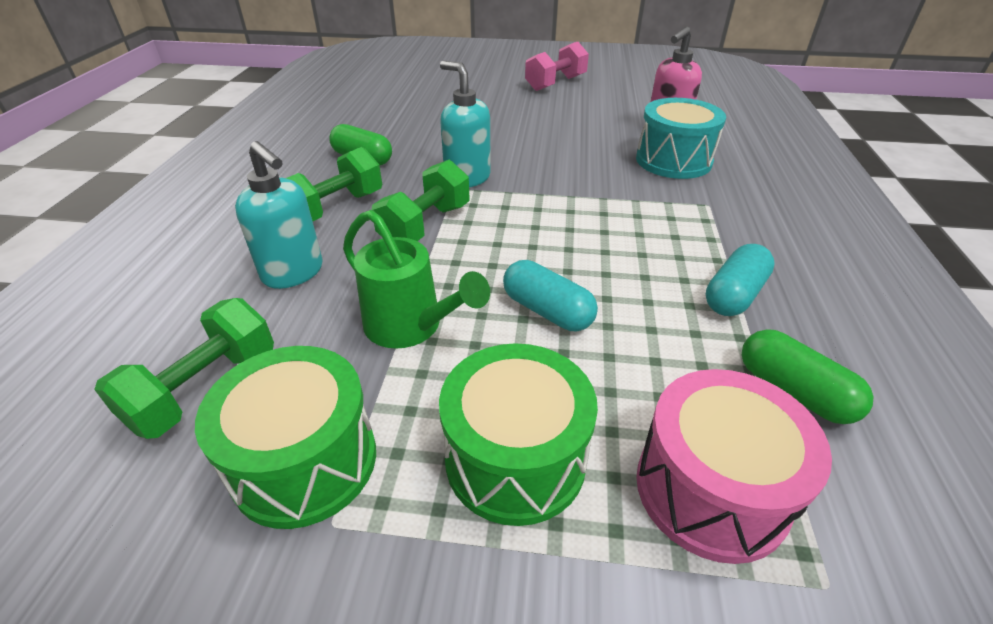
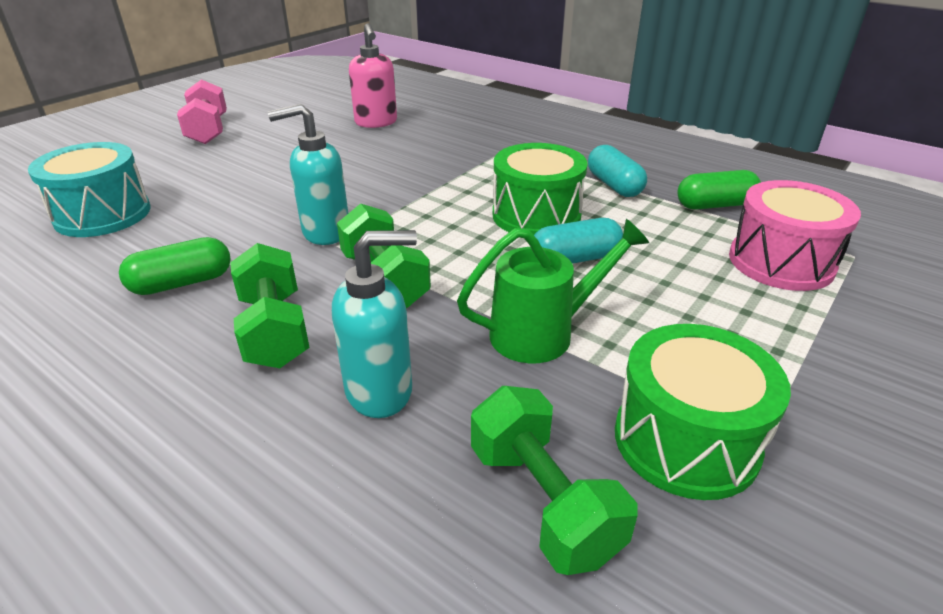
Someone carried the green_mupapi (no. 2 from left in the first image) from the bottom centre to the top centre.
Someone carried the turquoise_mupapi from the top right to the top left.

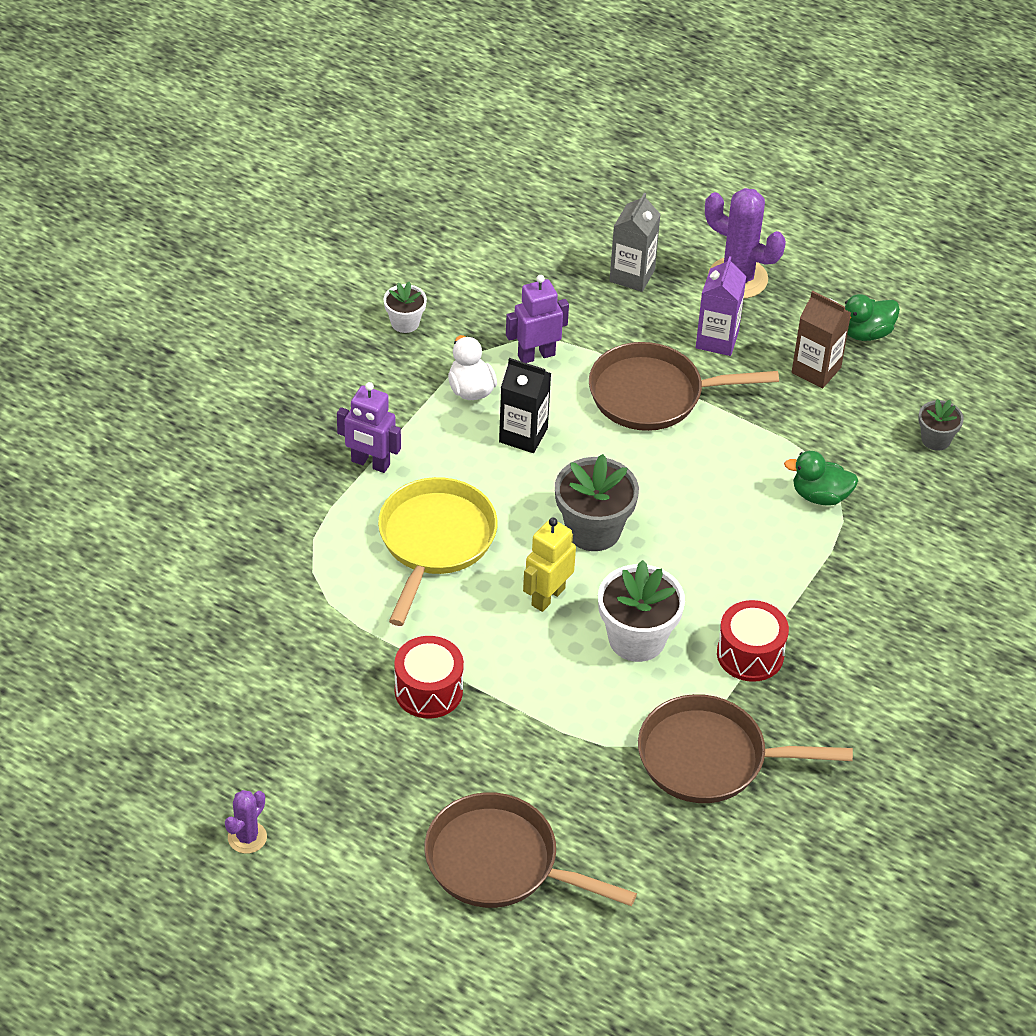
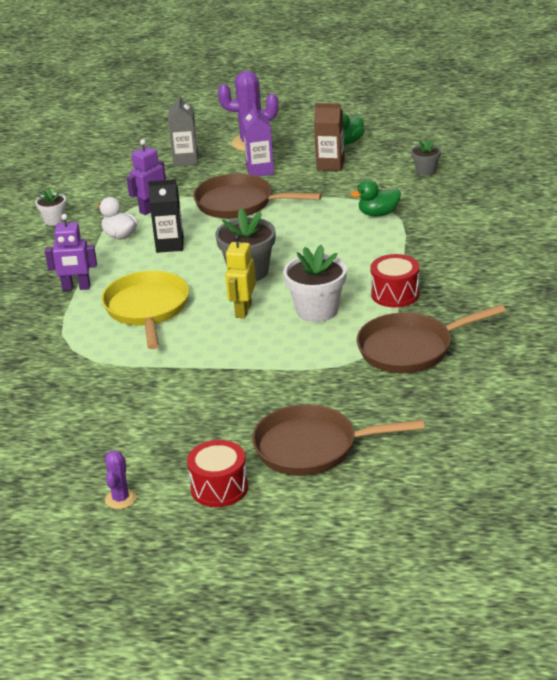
Someone carried the red_mupapi (no. 1 from left) from the centre to the bottom centre.
Someone rotated the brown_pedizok (no. 2 from left in the first image) at the centre by 45 degrees clockwise.

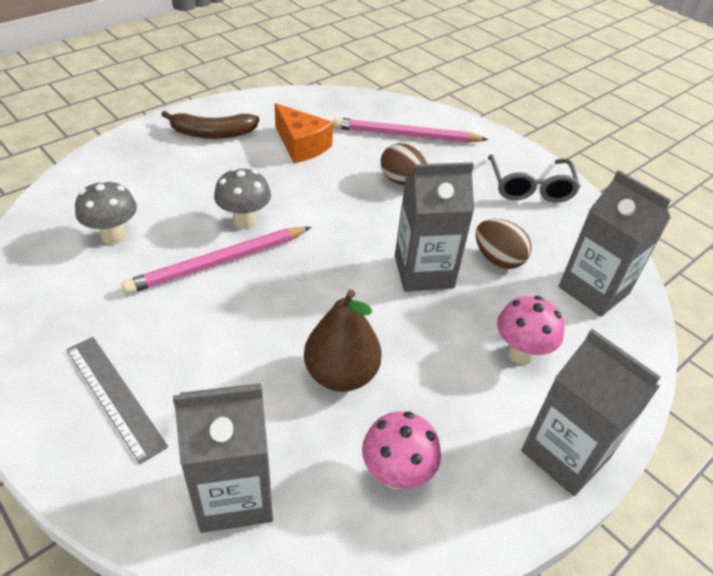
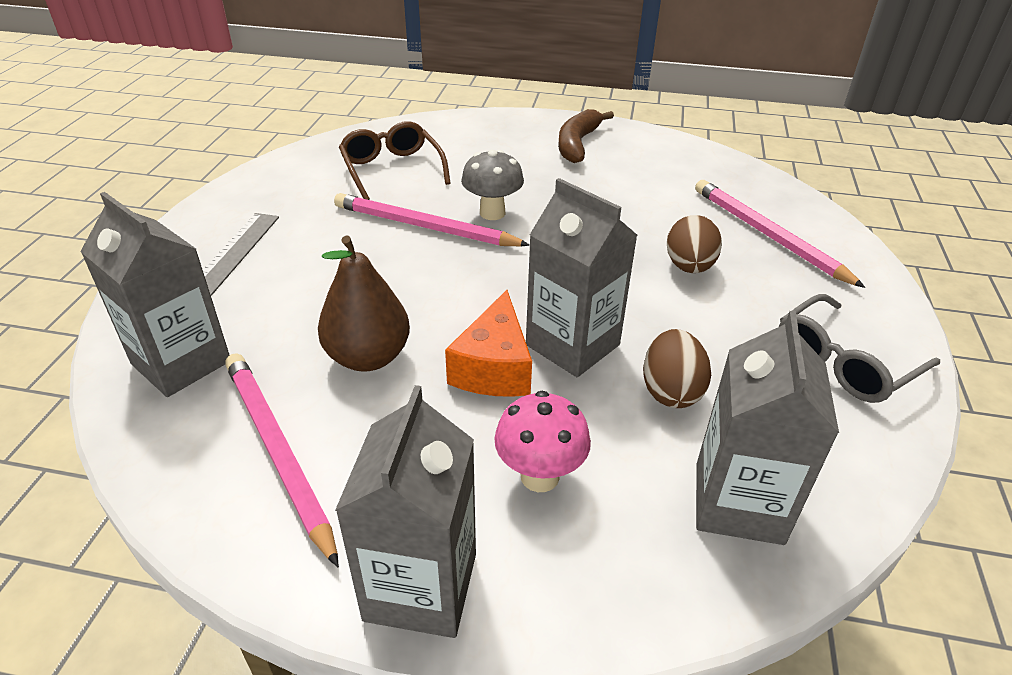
Someone swapped the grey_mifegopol (no. 1 from left) at the middle left for the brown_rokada at the top centre.
Someone rotated the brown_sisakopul at the top left by 60 degrees clockwise.
Someone carried the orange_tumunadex from the top centre to the centre.
Someone swapped the pink_mifegopol (no. 1 from left) at the bottom centre for the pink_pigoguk (no. 1 from left) at the bottom left.

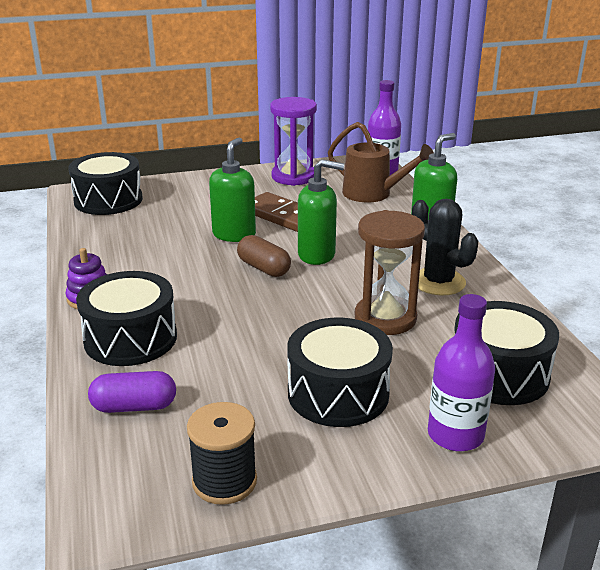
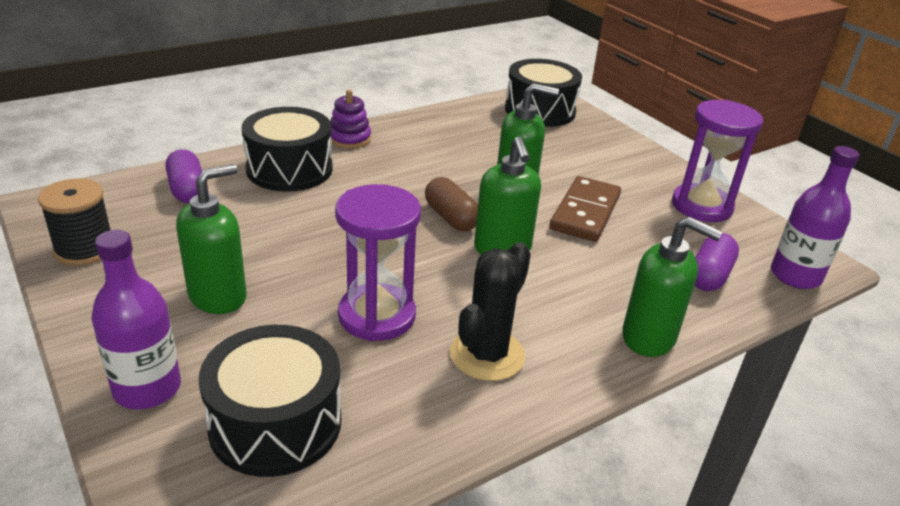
Someone rotated the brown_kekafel at the centre by 60 degrees counterclockwise.
Someone swapped the black_mupapi (no. 3 from left) at the centre for the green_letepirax (no. 1 from left) at the middle left.
Someone swapped the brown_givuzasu at the top centre for the purple_kekafel (no. 2 from left) at the middle right.
Someone repainted the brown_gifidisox at the centre, which became the purple_gifidisox (no. 1 from left) at the centre.

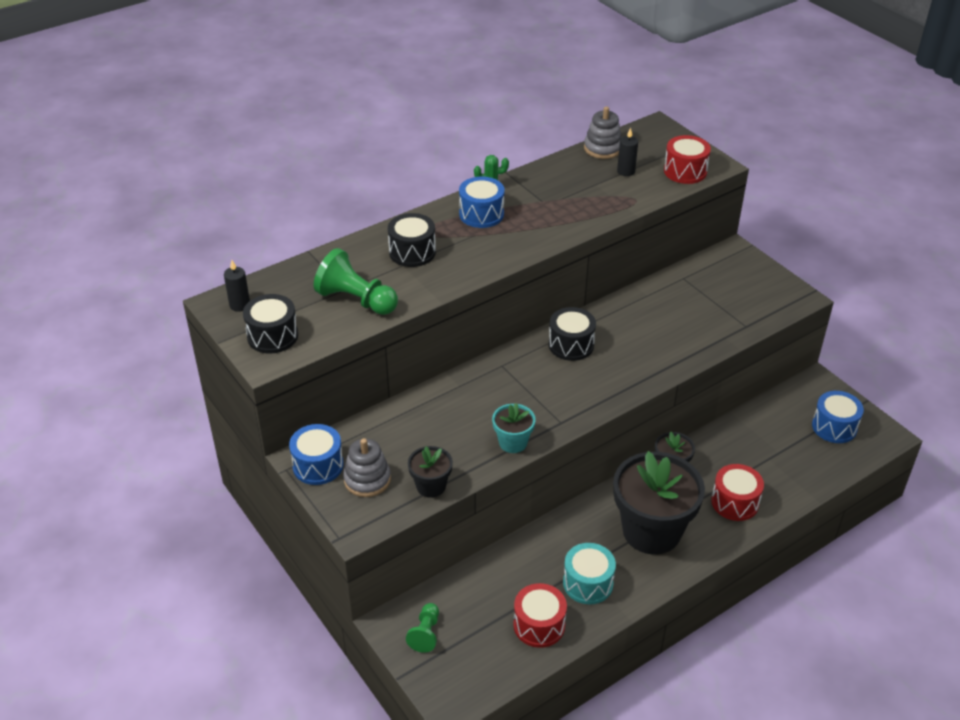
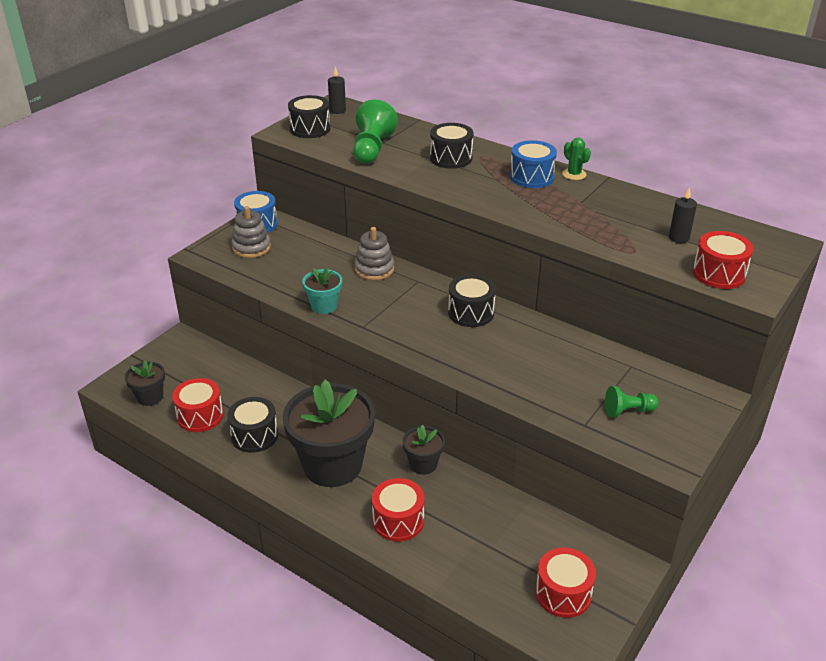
Someone carried the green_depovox (no. 2 from left) from the bottom centre to the middle right.
Someone carried the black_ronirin (no. 1 from left) from the centre to the middle left.
Someone repainted the turquoise_mupapi at the bottom centre, which became the black_mupapi (no. 1 from left) at the middle left.
Someone carried the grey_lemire (no. 2 from left) from the top centre to the centre.
Someone repainted the blue_mupapi (no. 3 from left) at the middle right, which became the red_mupapi (no. 3 from left) at the bottom right.

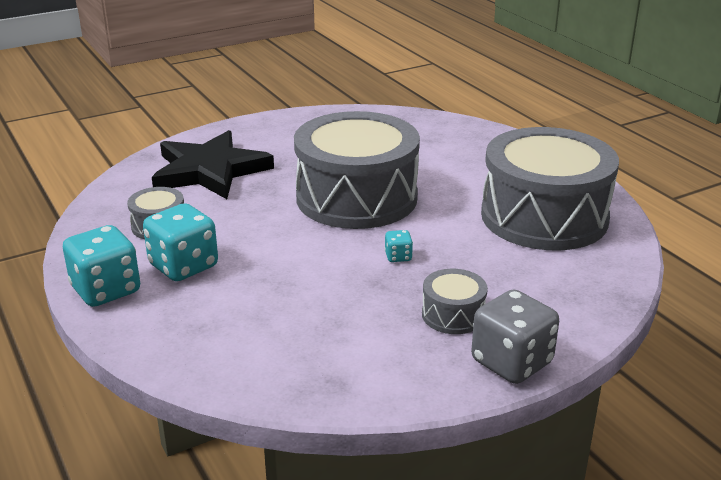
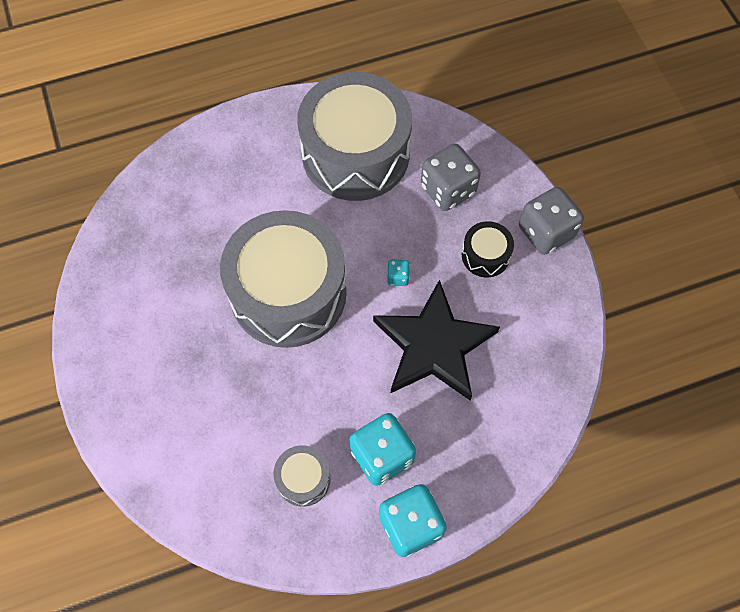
Someone carried the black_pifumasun from the middle left to the centre.
Someone repainted the grey_mupapi (no. 3 from left) at the centre, which became the black_mupapi at the centre.
Someone put down the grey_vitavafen (no. 1 from left) at the top centre.

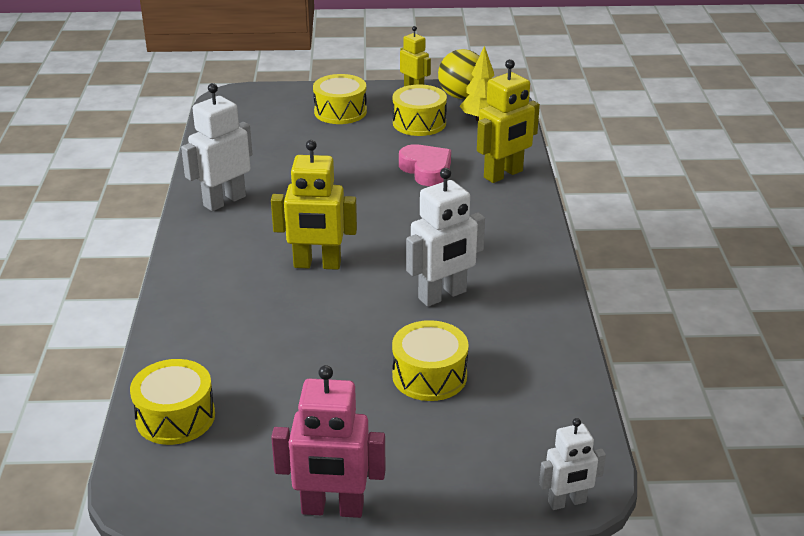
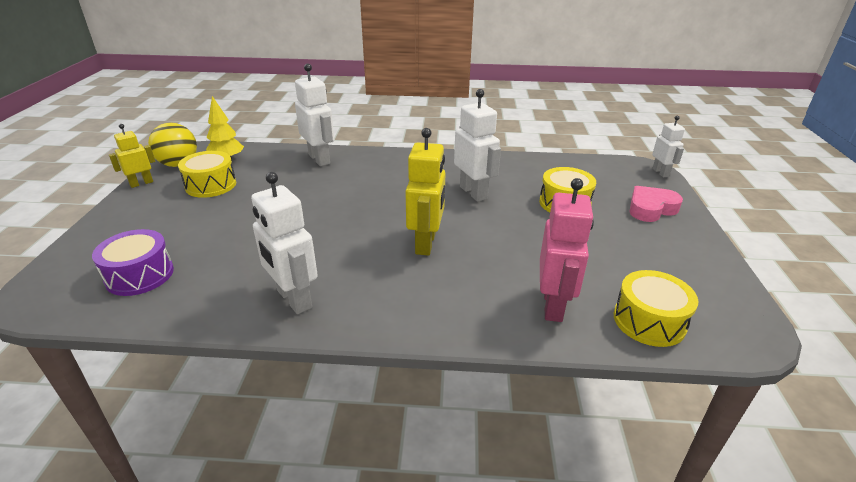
Someone carried the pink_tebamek from the bottom centre to the centre.
Someone took away the yellow_mupapi (no. 2 from left) at the top centre.
Someone carried the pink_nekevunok from the top centre to the middle right.
Someone repainted the yellow_tebamek (no. 3 from left) at the top centre, which became the white_tebamek (no. 2 from left) at the top centre.
Someone put down the purple_mupapi at the middle left.

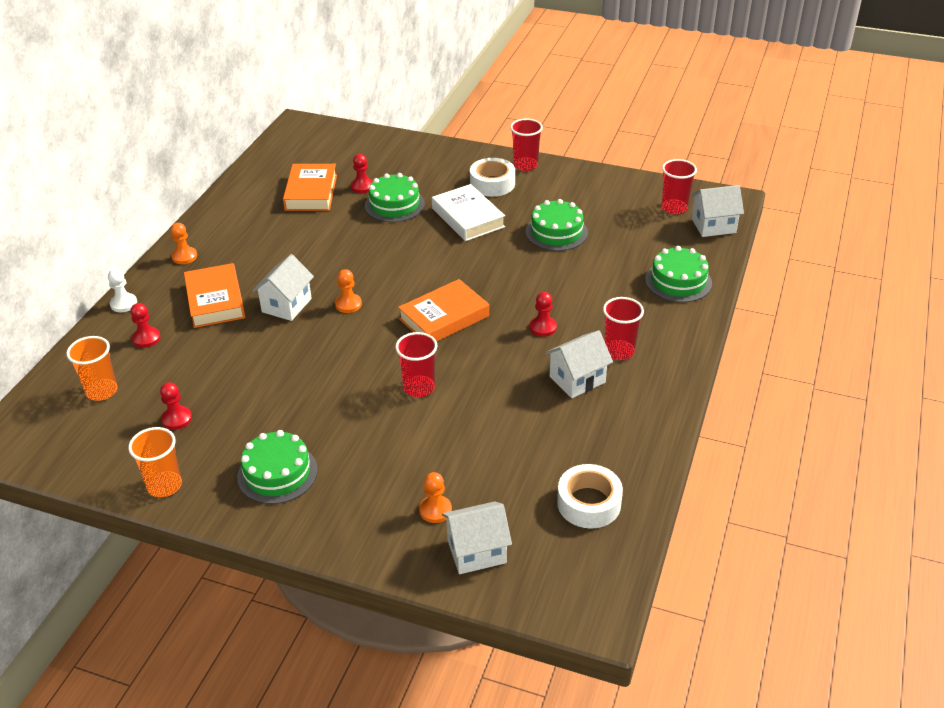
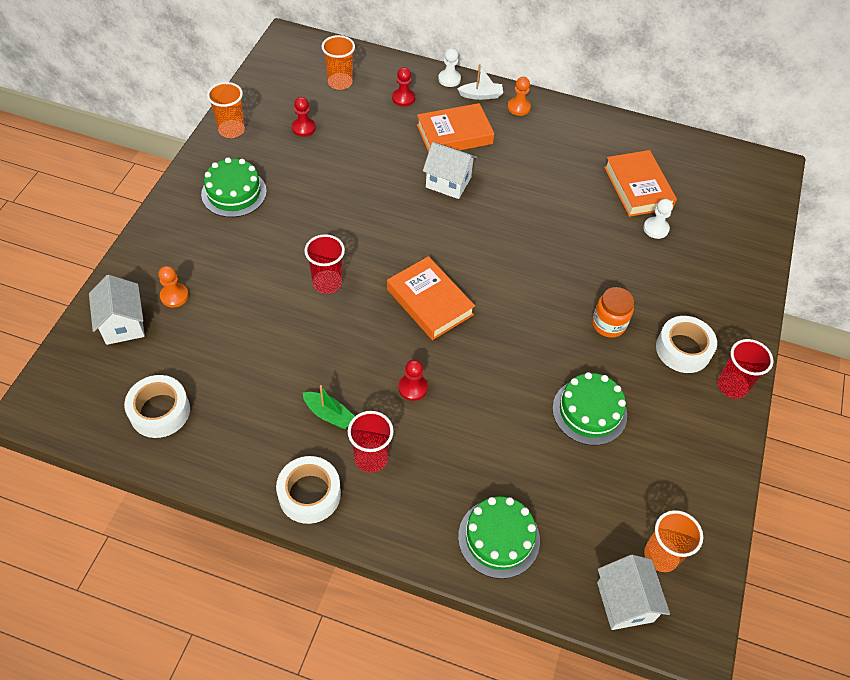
Someone rotated the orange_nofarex (no. 2 from left in the first image) at the top left by 75 degrees clockwise.
Someone took away the orange_depovox (no. 2 from left) at the centre.
Someone repainted the red_depovox (no. 3 from left) at the top centre, which became the white_depovox (no. 2 from left) at the top right.
Someone took away the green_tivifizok (no. 2 from left) at the top centre.
Someone swapped the white_nofarex at the top centre for the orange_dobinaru at the middle right.
Someone swapped the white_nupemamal (no. 3 from left) at the centre for the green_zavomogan at the centre.
Someone repainted the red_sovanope (no. 4 from left) at the top right, which became the orange_sovanope (no. 3 from left) at the bottom right.
Someone put down the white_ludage (no. 2 from left) at the bottom centre.
Someone put down the white_zavomogan at the top centre.

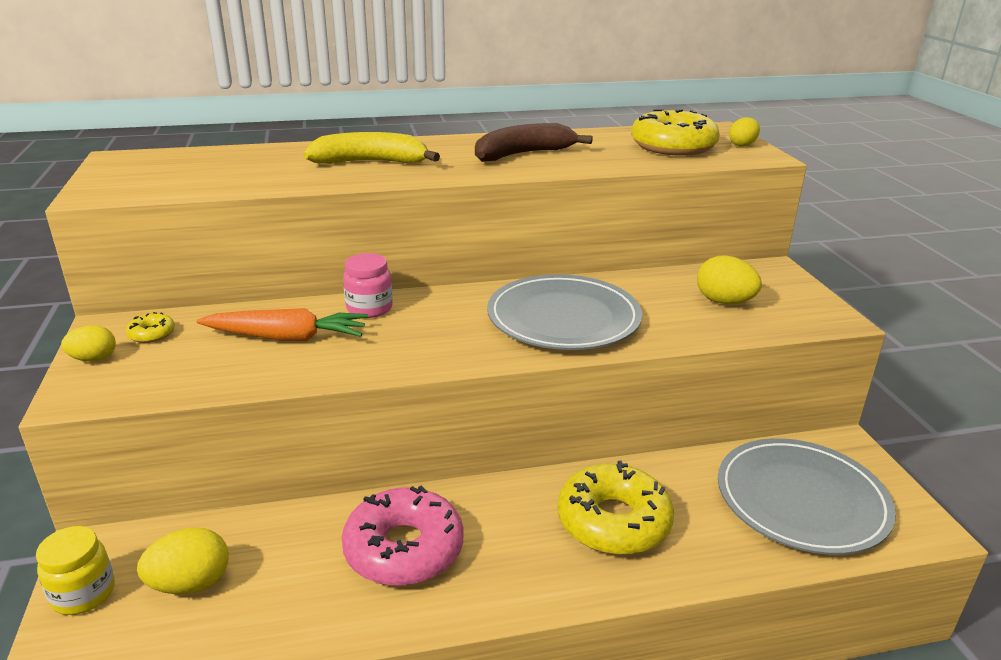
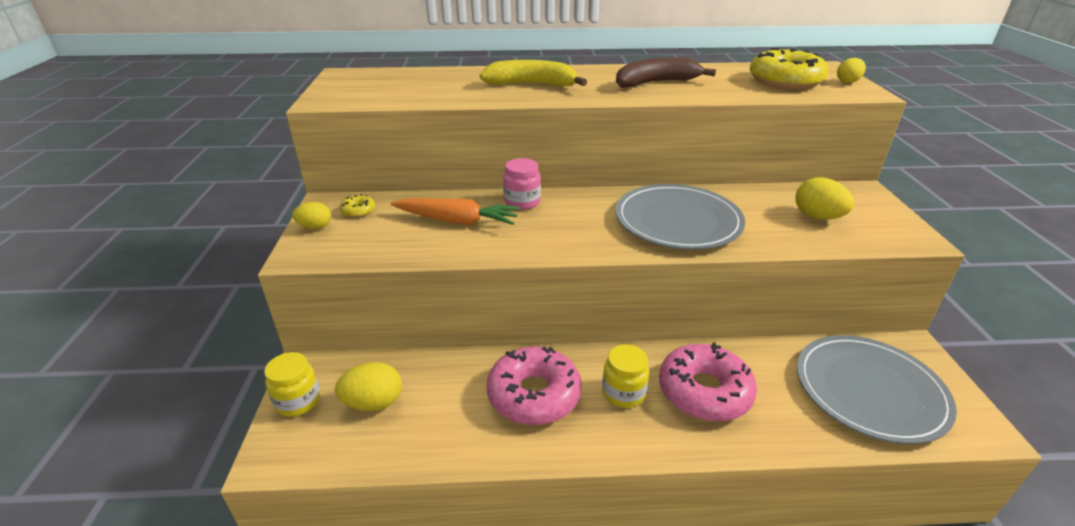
Someone repainted the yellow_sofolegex (no. 2 from left) at the bottom centre, which became the pink_sofolegex (no. 2 from left) at the bottom centre.
Someone put down the yellow_dobinaru (no. 2 from left) at the bottom centre.

